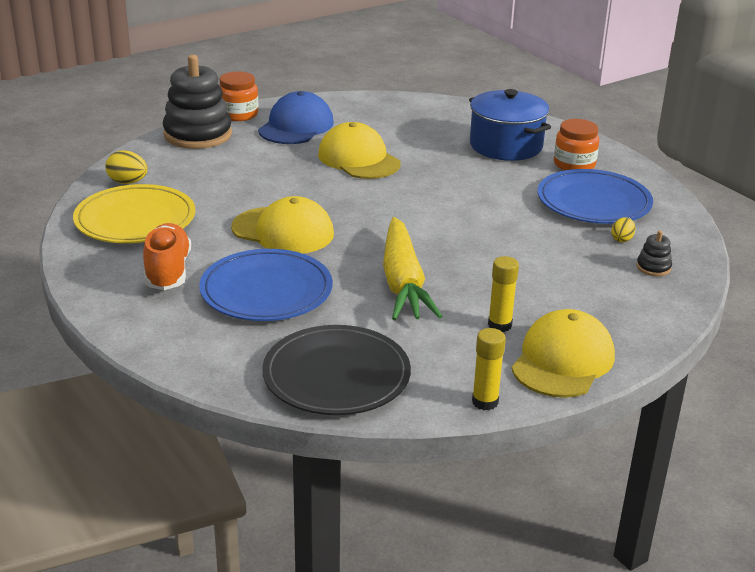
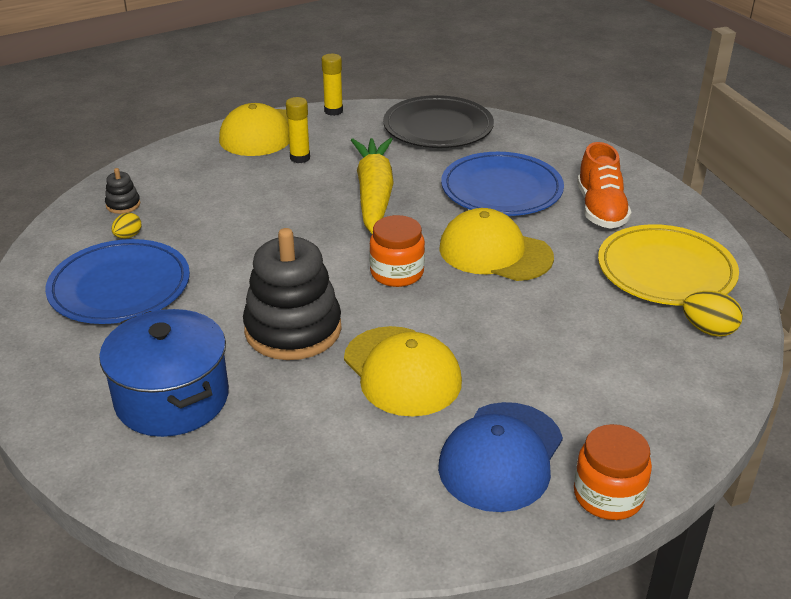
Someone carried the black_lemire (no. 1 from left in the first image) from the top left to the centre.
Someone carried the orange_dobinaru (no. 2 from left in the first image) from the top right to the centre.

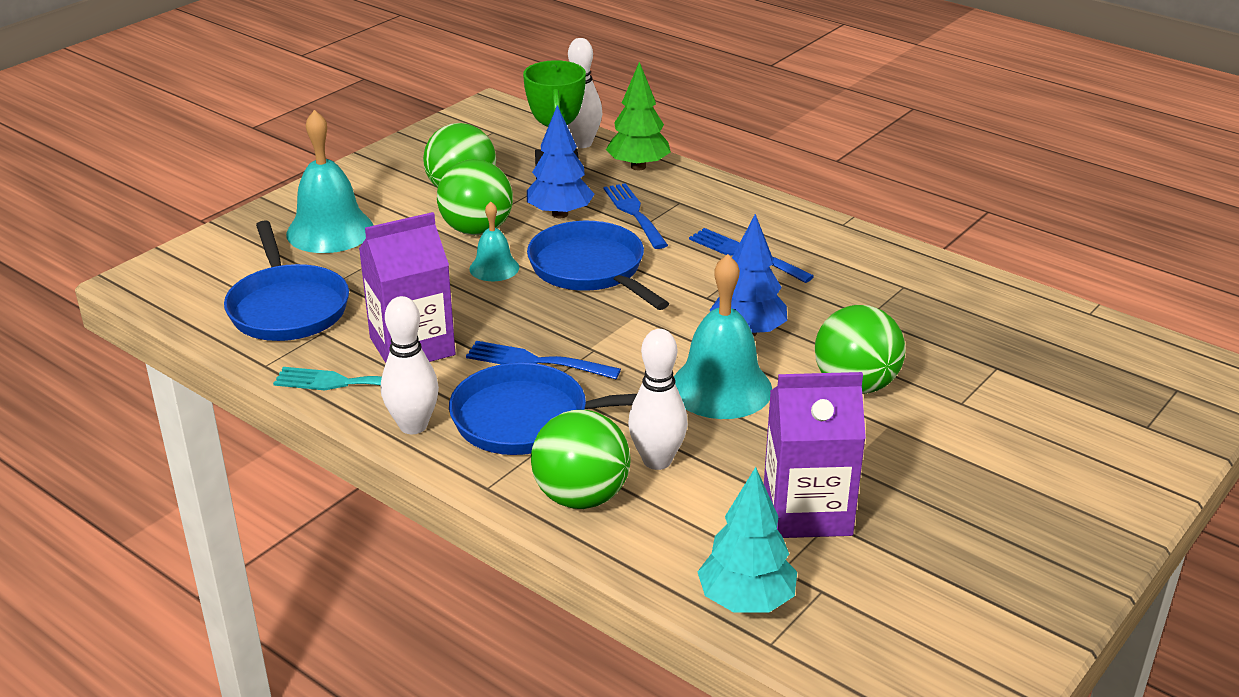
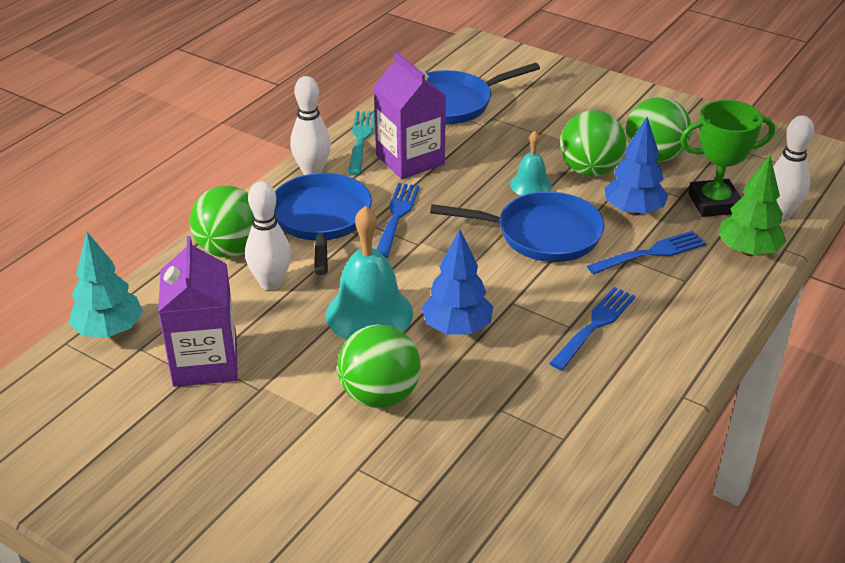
Someone took away the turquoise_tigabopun (no. 1 from left) at the top left.
Someone rotated the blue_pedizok (no. 3 from left) at the centre by 45 degrees clockwise.

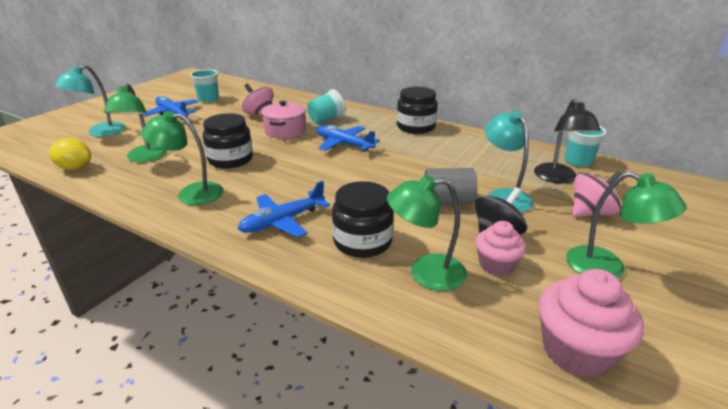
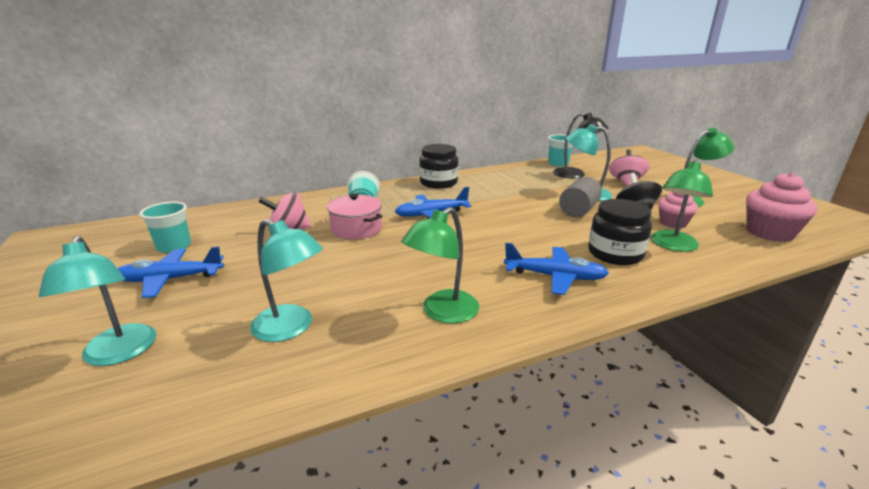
Someone took away the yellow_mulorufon at the middle left.
Someone repainted the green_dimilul (no. 1 from left) at the top left, which became the turquoise_dimilul (no. 2 from left) at the middle left.
Someone took away the black_dobinaru (no. 1 from left) at the middle left.
Someone rotated the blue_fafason (no. 2 from left in the first image) at the centre by 75 degrees counterclockwise.

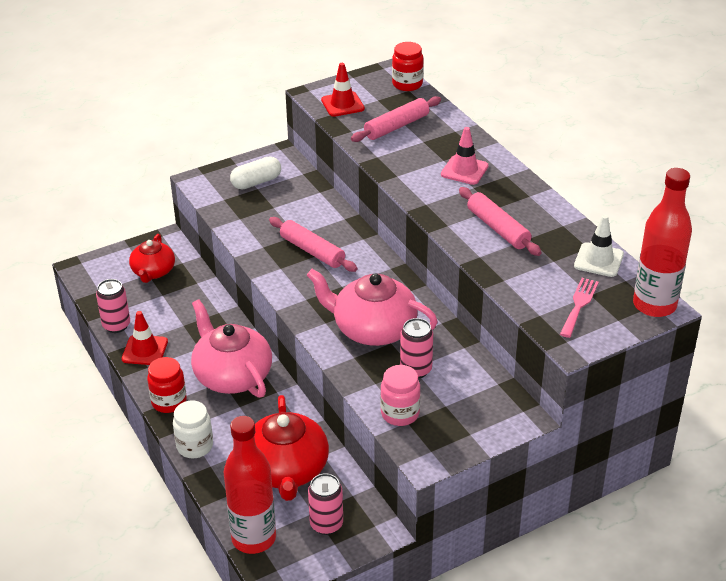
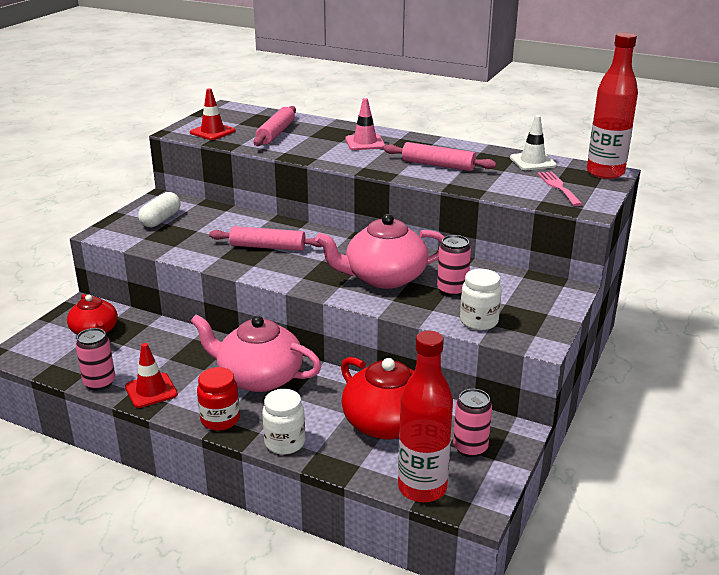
Someone repainted the pink_dobinaru at the bottom centre, which became the white_dobinaru (no. 2 from left) at the middle right.
Someone took away the red_dobinaru (no. 2 from left) at the top centre.

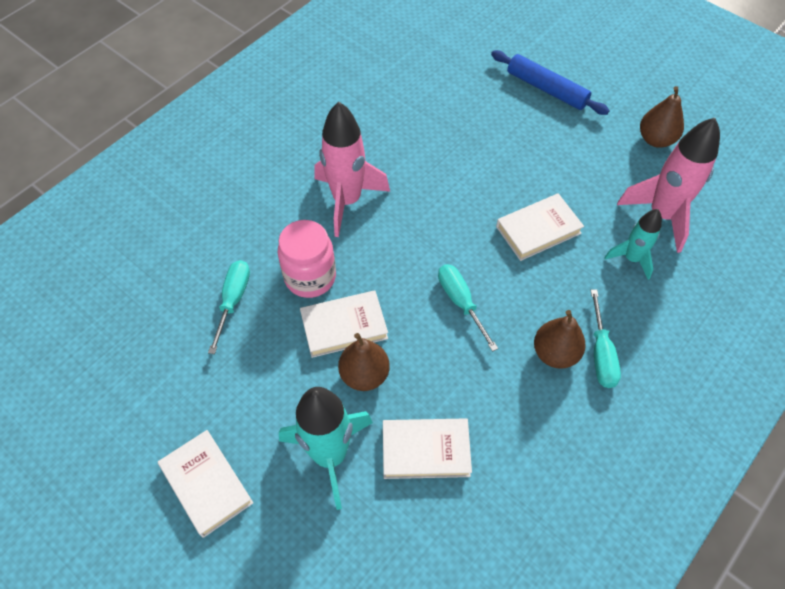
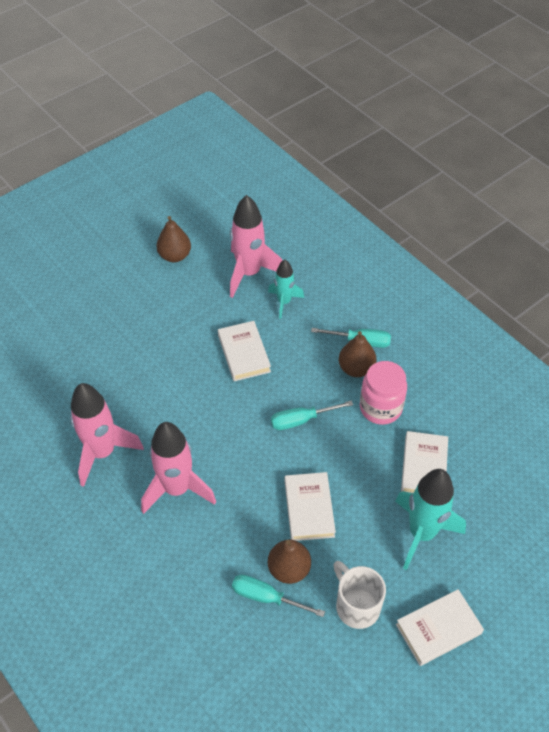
Someone carried the pink_dobinaru from the centre to the middle right.
Someone carried the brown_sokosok (no. 1 from left in the first image) from the centre to the bottom centre.
Someone took away the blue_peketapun at the top right.
Someone put down the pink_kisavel (no. 1 from left) at the middle left.
Someone put down the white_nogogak at the bottom centre.

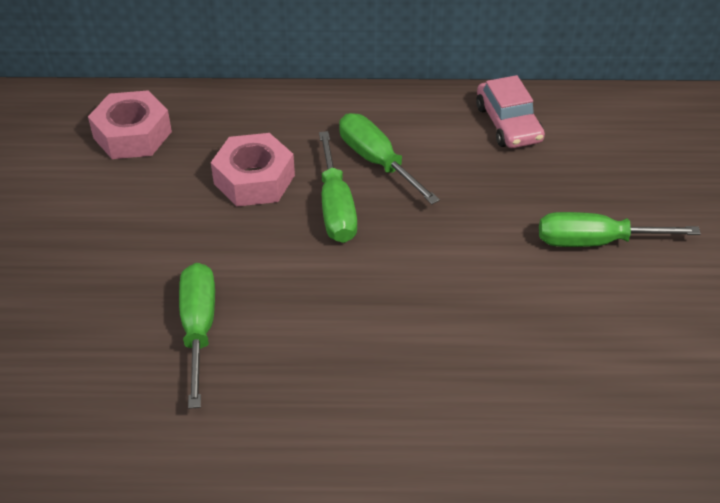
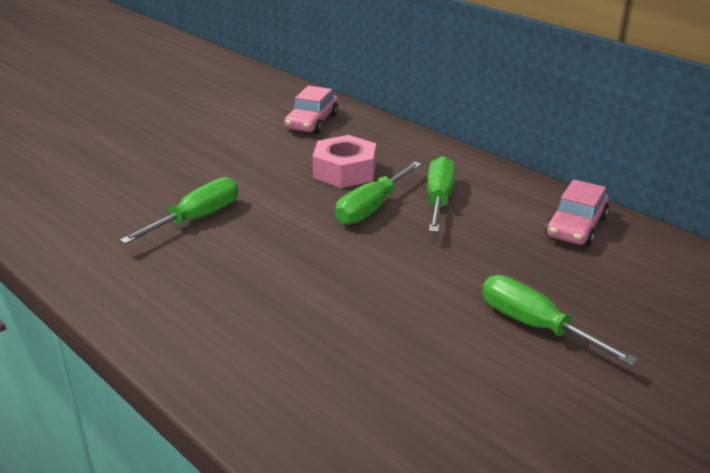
Someone swapped the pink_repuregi (no. 1 from left) at the top left for the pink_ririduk (no. 1 from left) at the top centre.

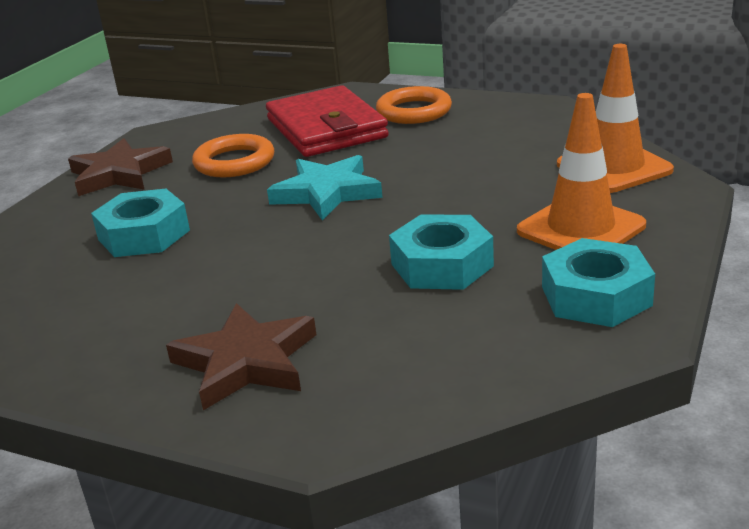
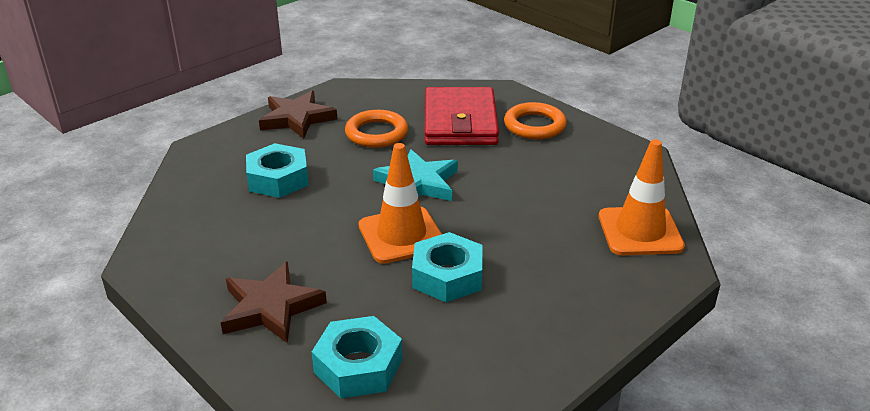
Someone carried the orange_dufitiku (no. 1 from left) from the top right to the centre.
Someone carried the turquoise_repuregi (no. 3 from left in the first image) from the middle right to the bottom centre.

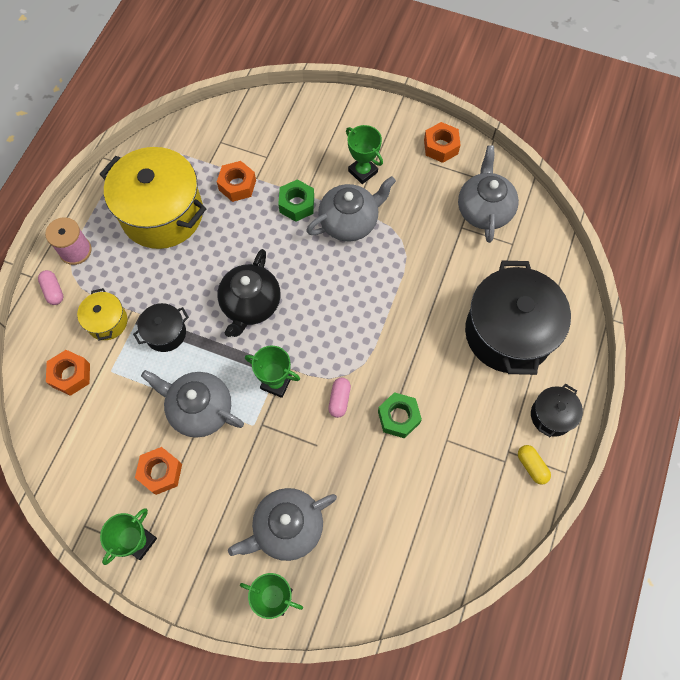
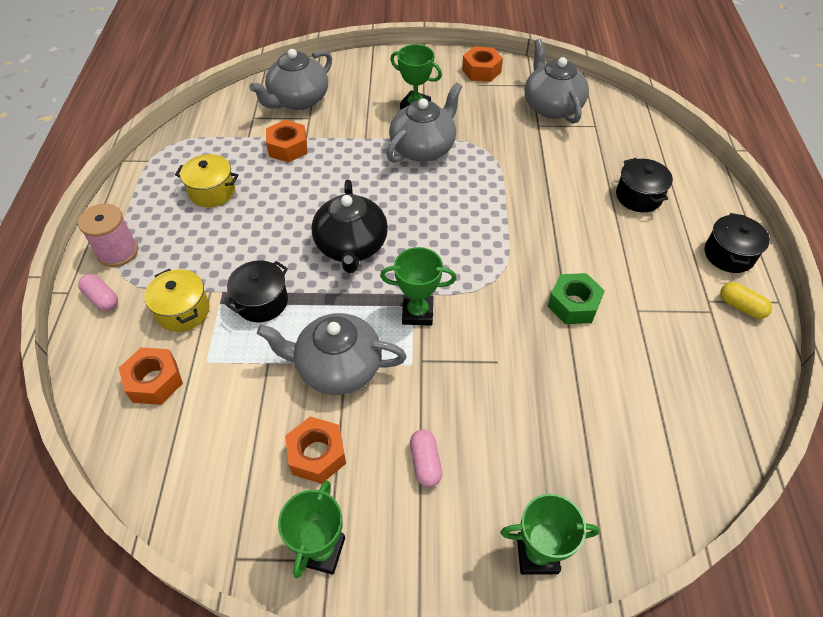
Someone scaled the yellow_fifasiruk (no. 2 from left) at the top left by 0.47.
Someone carried the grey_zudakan (no. 2 from left in the first image) from the bottom centre to the top centre.
Someone took away the green_repuregi (no. 1 from left) at the top centre.
Someone carried the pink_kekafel (no. 2 from left) from the centre to the bottom centre.
Someone scaled the black_fifasiruk (no. 2 from left) at the middle right by 0.47.

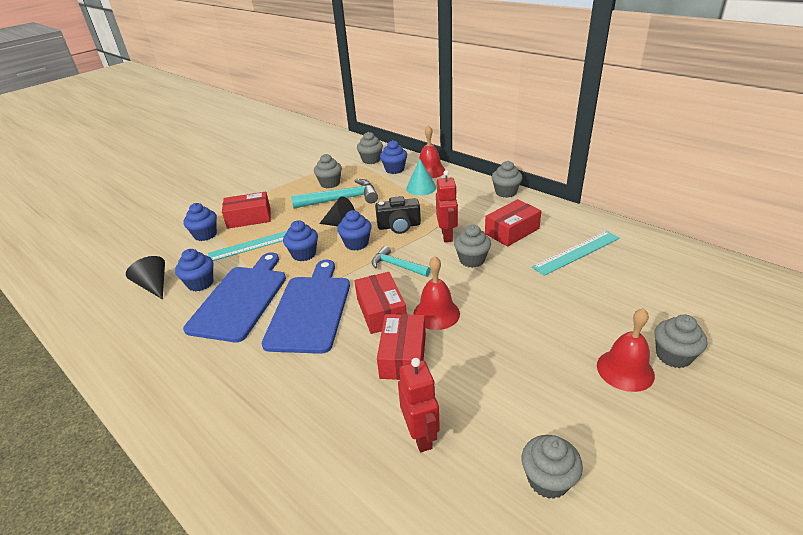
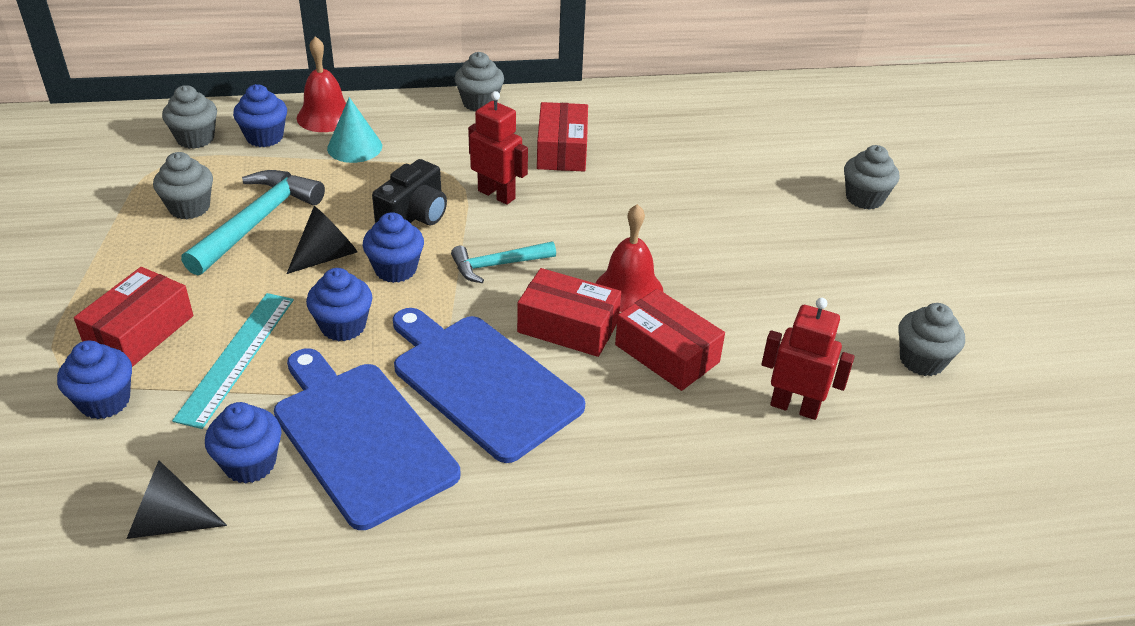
Someone took away the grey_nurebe (no. 3 from left) at the centre.
Someone took away the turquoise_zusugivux (no. 2 from left) at the middle right.
Someone took away the red_tigabopun (no. 3 from left) at the middle right.

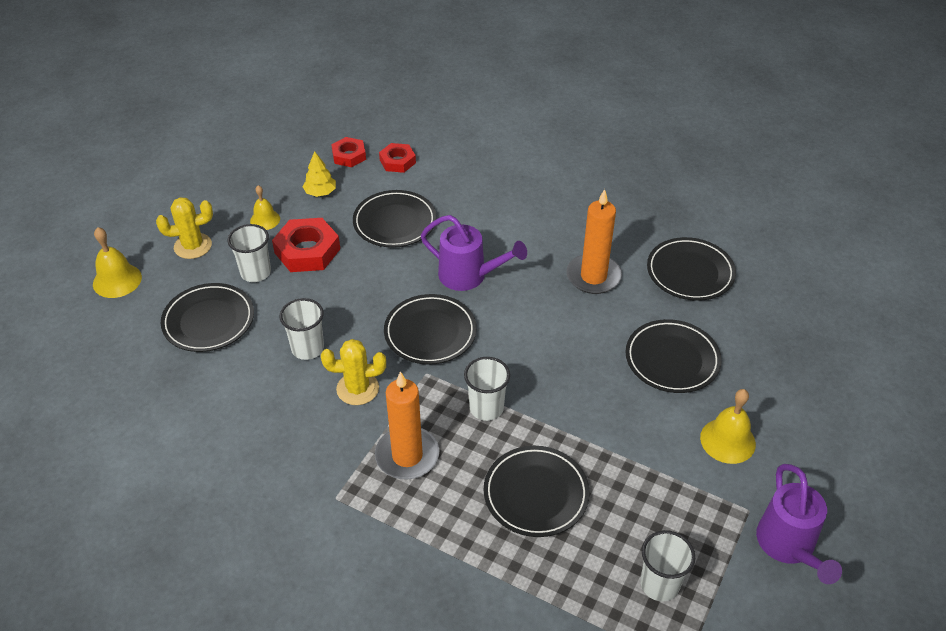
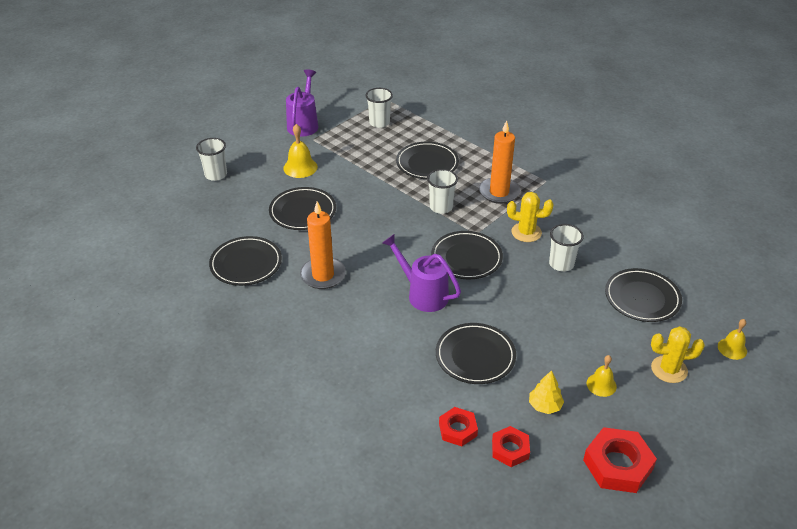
Someone scaled the yellow_tigabopun (no. 1 from left in the first image) at the middle left by 0.66.
Someone carried the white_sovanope (no. 1 from left) from the middle left to the top left.
Someone carried the red_repuregi (no. 1 from left in the first image) from the middle left to the bottom right.

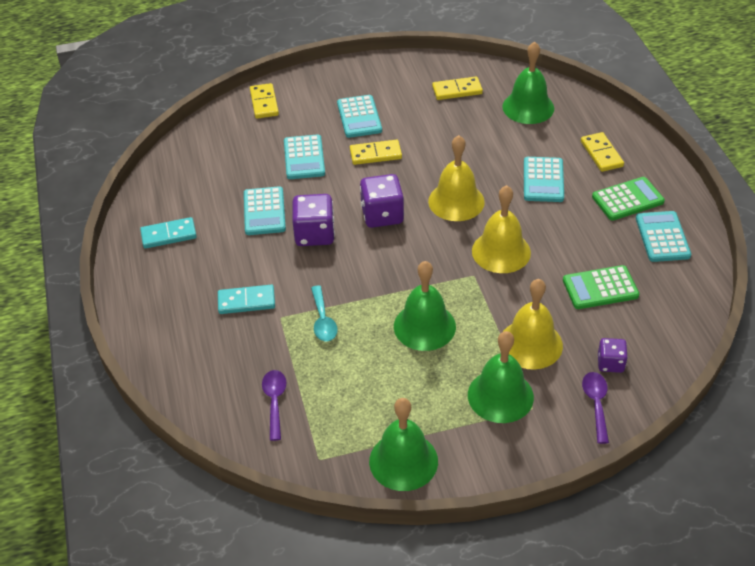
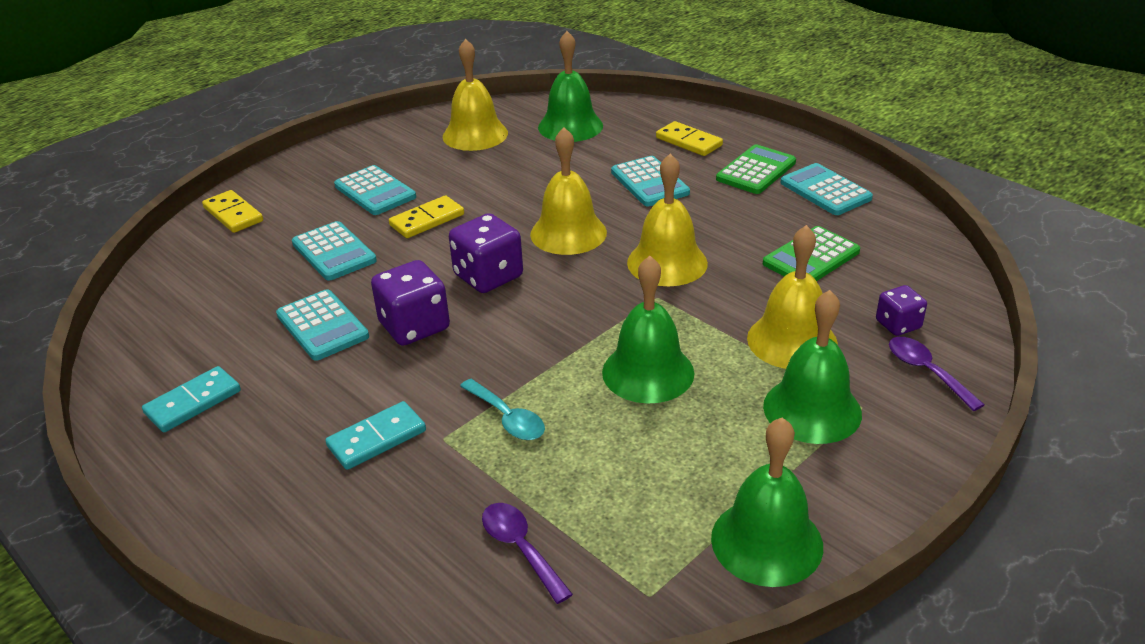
Someone swapped the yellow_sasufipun (no. 3 from left) at the top centre for the yellow_tigabopun (no. 1 from left) at the top centre.

